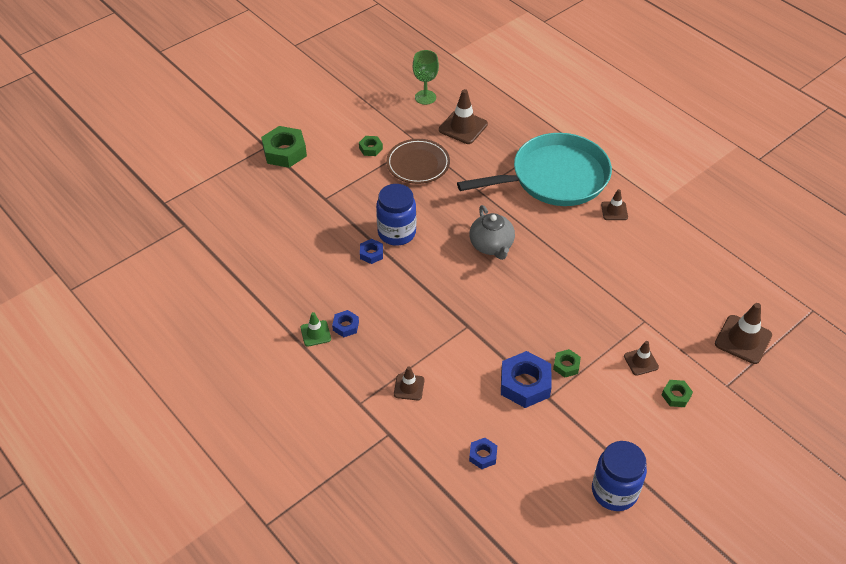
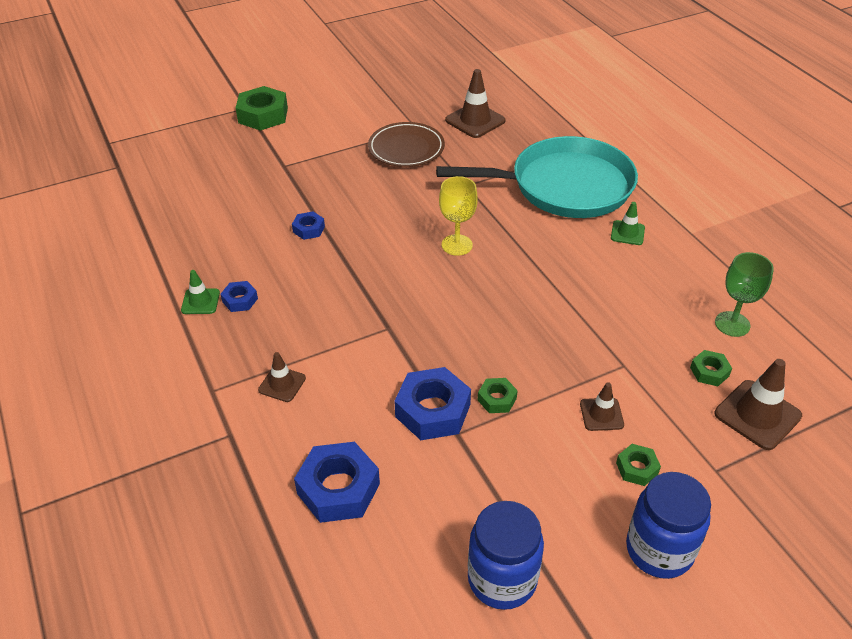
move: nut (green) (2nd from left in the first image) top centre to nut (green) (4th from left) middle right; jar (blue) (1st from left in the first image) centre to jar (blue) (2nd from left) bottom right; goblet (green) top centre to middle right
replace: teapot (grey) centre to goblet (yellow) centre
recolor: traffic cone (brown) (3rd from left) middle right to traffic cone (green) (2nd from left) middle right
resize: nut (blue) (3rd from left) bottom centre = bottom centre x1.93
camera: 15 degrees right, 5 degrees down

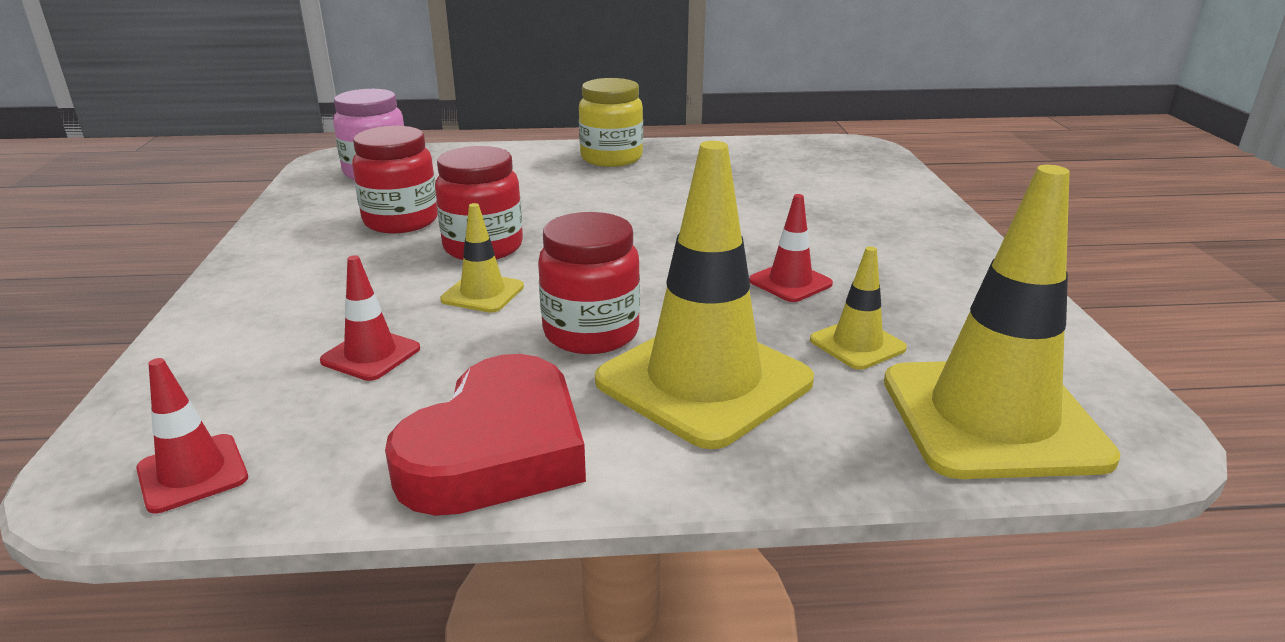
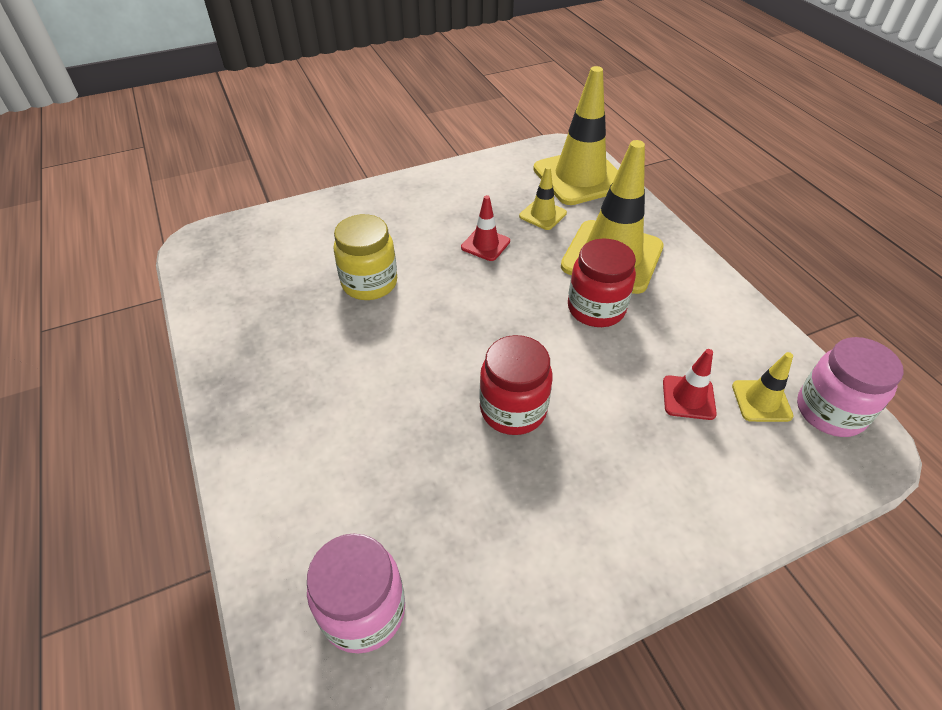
delete: jar (red) (1st from left) top left; heart (red) bottom centre
move: traffic cone (yellow) (1st from left in the first image) centre to traffic cone (yellow) (4th from left) middle right; jar (yellow) top centre to centre
replace: traffic cone (red) (1st from left) bottom left to jar (pink) (2nd from left) middle right
camera: 110 degrees left, 20 degrees up

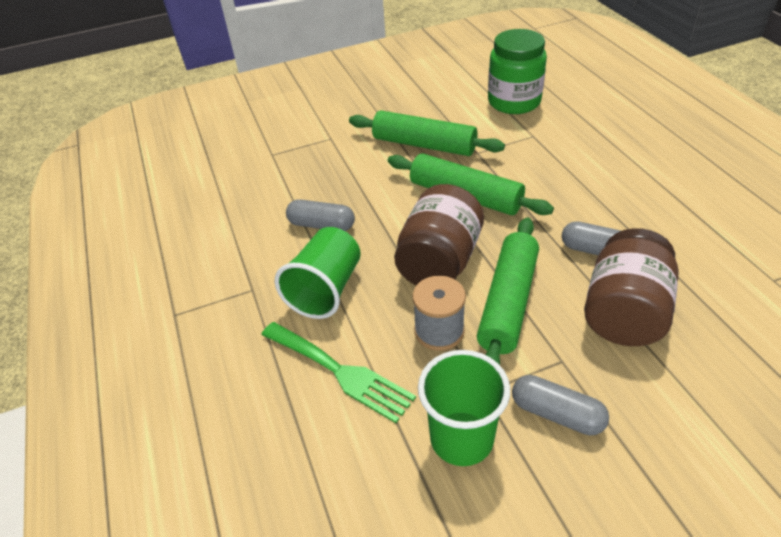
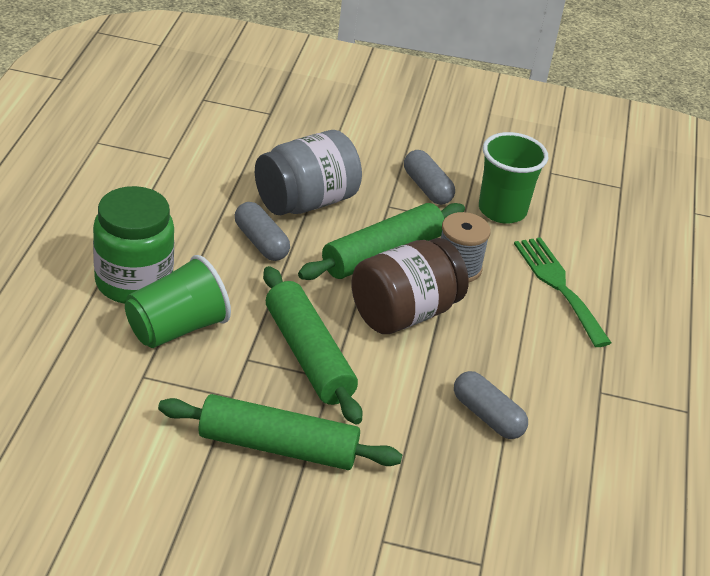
move: cup (green) (1st from left) centre to middle left; jar (green) top centre to middle left
recolor: jar (brown) (2nd from left) middle right to jar (grey) top centre
rotate: rolling pin (green) (1st from left) top centre = bottom centre 45 degrees counterclockwise
camera: 155 degrees left, 5 degrees down

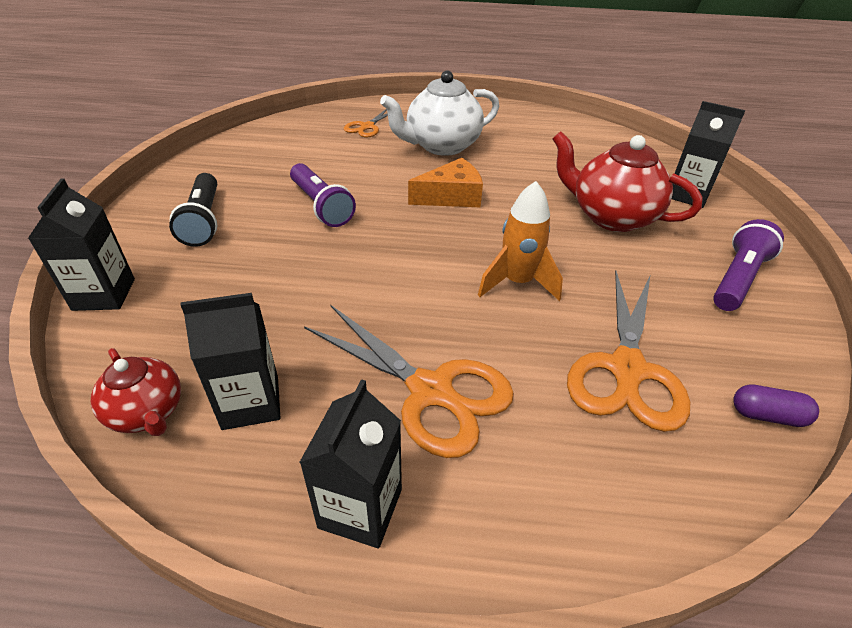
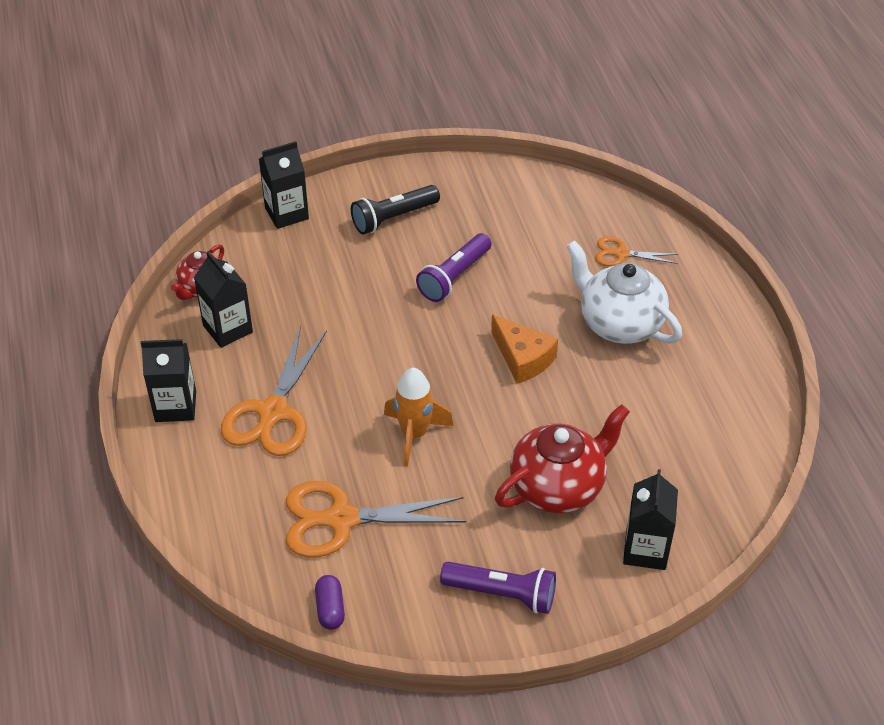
rotate: teapot (red) (2nd from left) top right = centre 45 degrees clockwise
camera: 70 degrees right, 5 degrees up

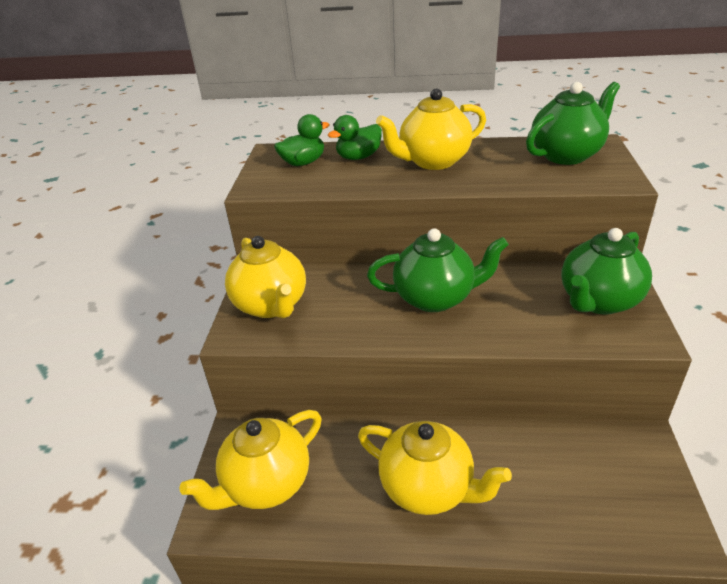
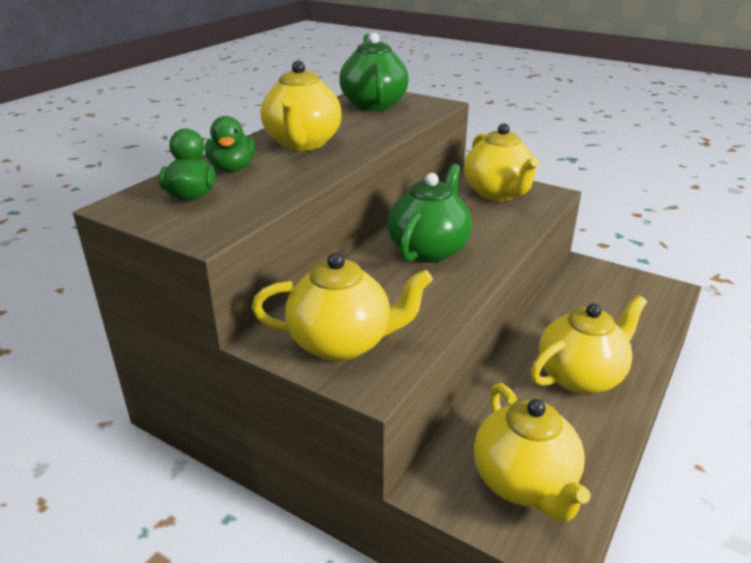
recolor: teapot (green) (3rd from left) middle right to teapot (yellow) (3rd from left) top right
camera: 65 degrees left, 5 degrees down

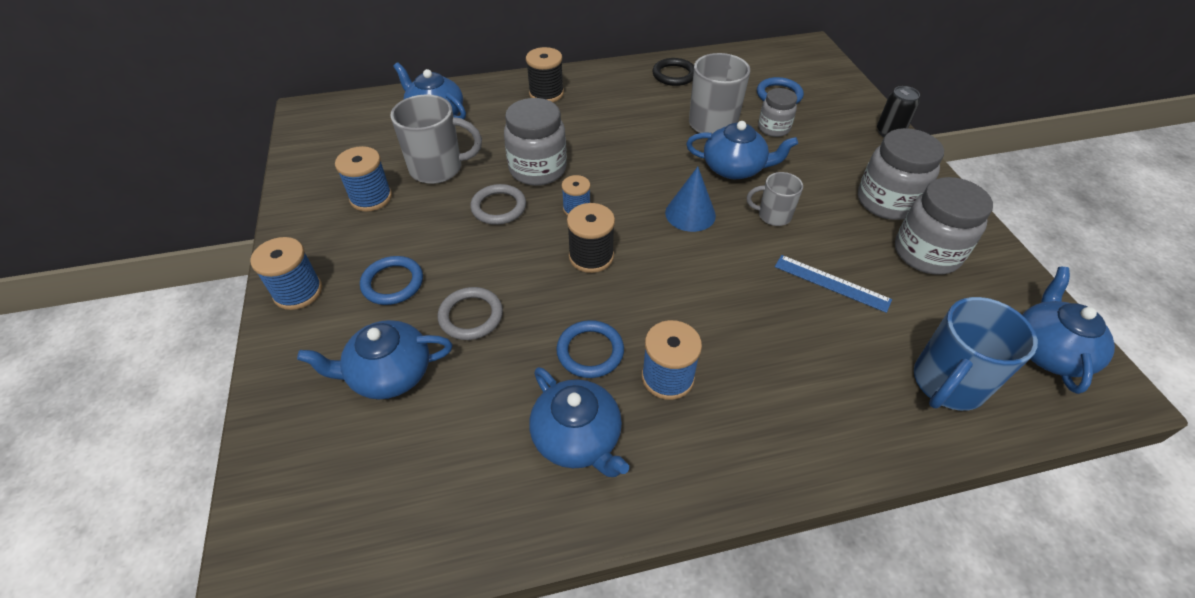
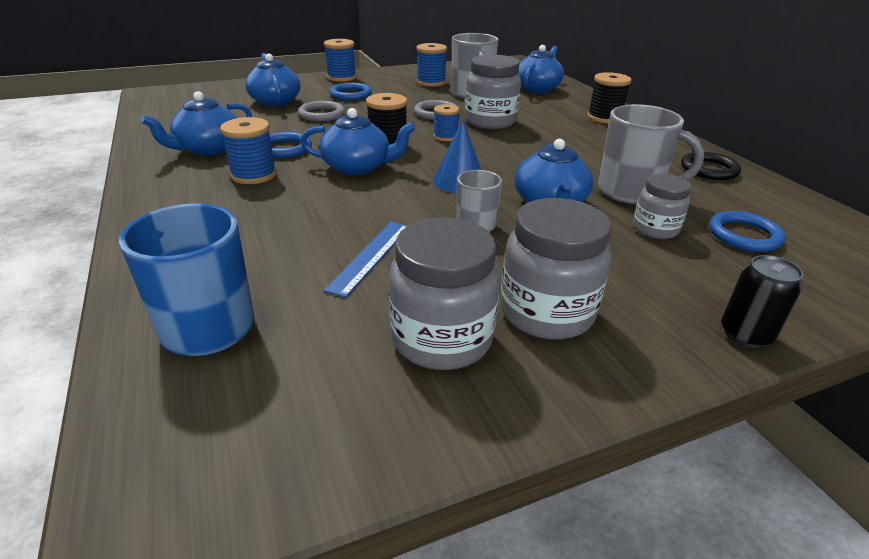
move: teapot (blue) (5th from left in the first image) middle right to teapot (blue) (3rd from left) top centre
camera: 80 degrees right, 15 degrees down

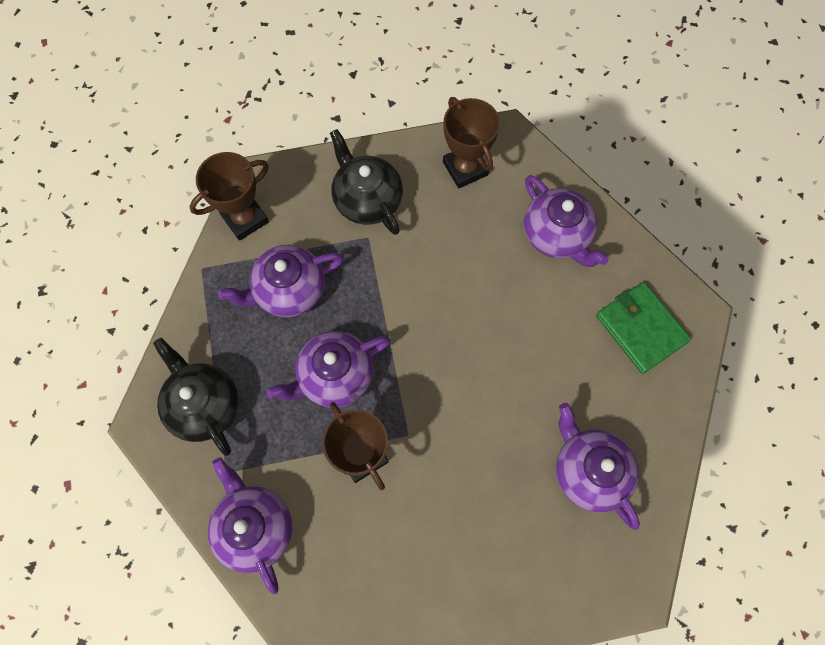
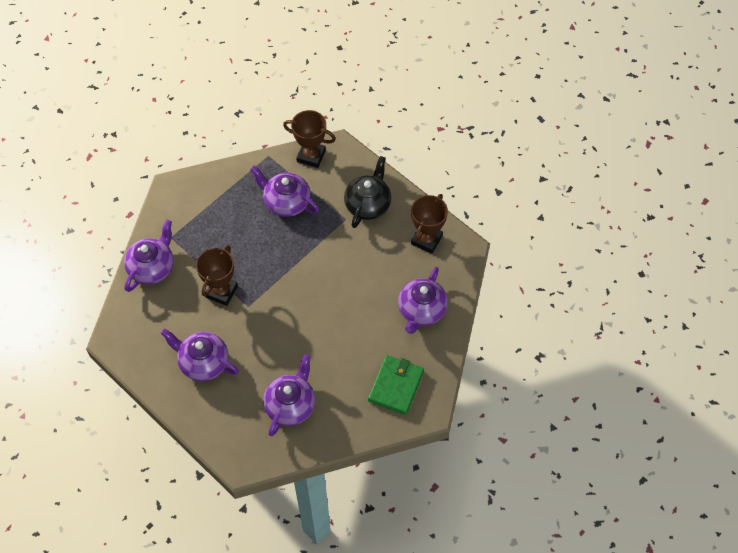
delete: teapot (black) (1st from left) middle left
move: teapot (purple) (3rd from left in the first image) centre to teapot (purple) (2nd from left) middle left
camera: 55 degrees right, 10 degrees down

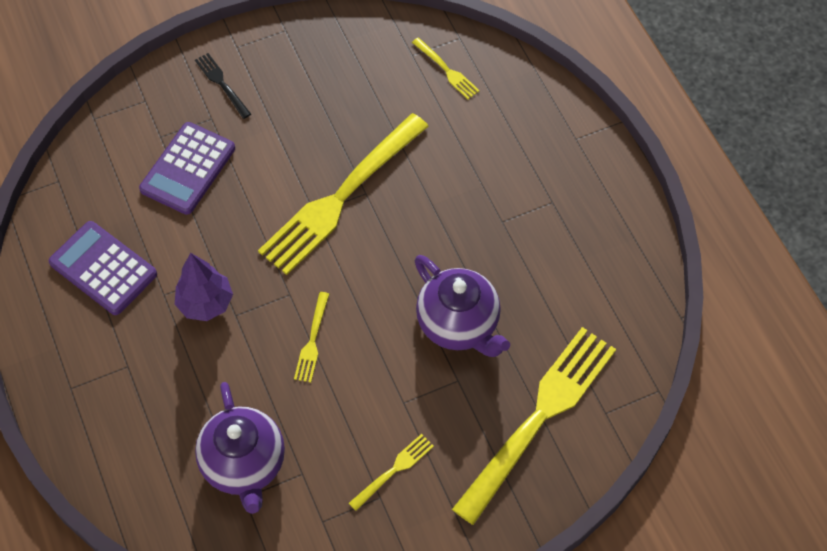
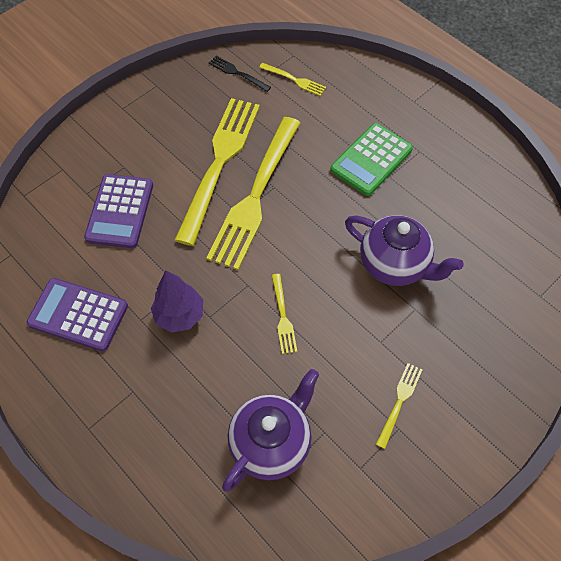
insert: calculator (green) top centre
move: fork (black) top left to top centre; fork (yellow) (5th from left in the first image) bottom centre to fork (yellow) (1st from left) top centre
rotate: teapot (purple) (1st from left) bottom left = bottom centre 105 degrees counterclockwise
camera: 20 degrees left, 0 degrees up

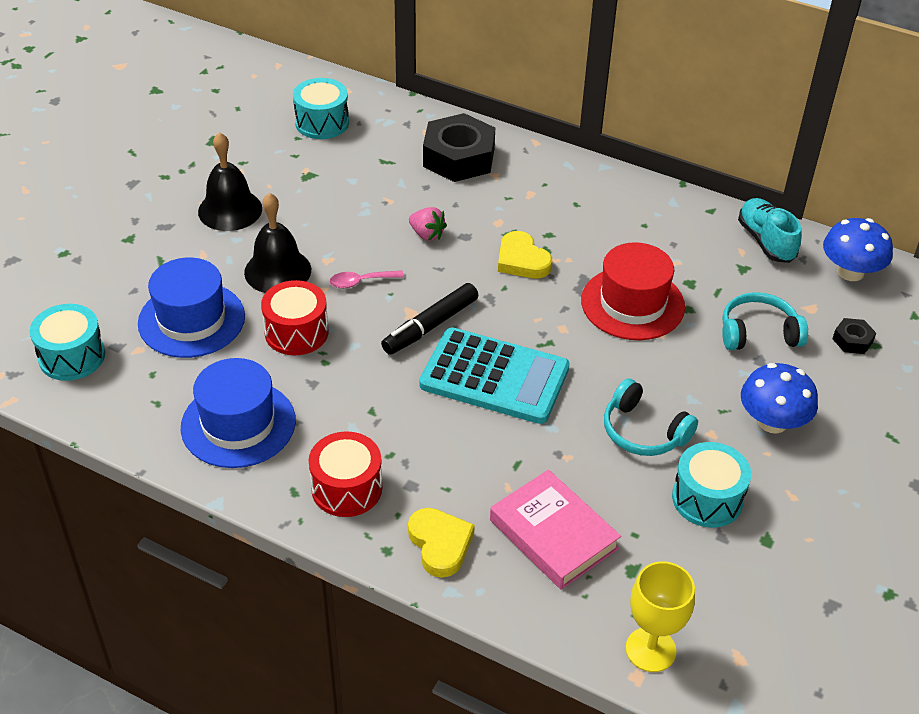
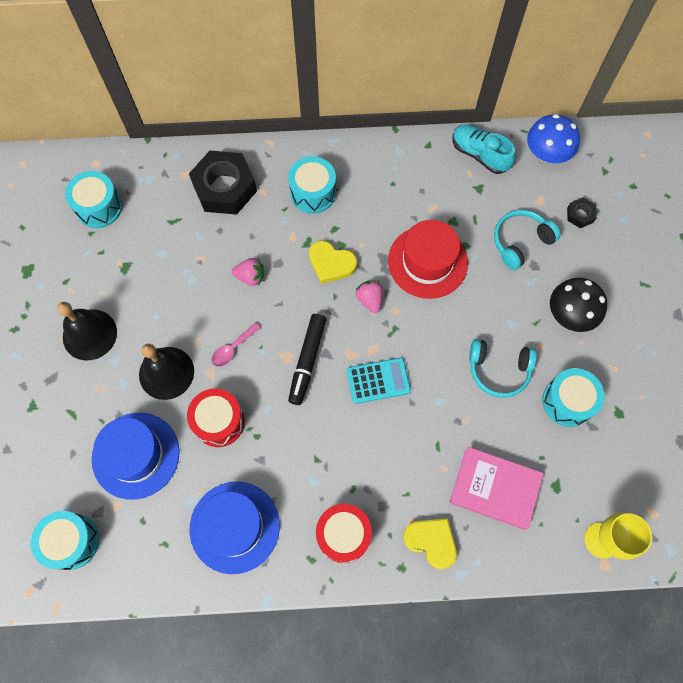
insert: drum (turquoise) (3rd from left) top centre; strawberry (pink) (2nd from left) centre
recolor: mushroom (blue) (1st from left) middle right to mushroom (black) middle right
resize: calculator (turquoise) centre = centre x0.57
camera: 30 degrees left, 25 degrees up

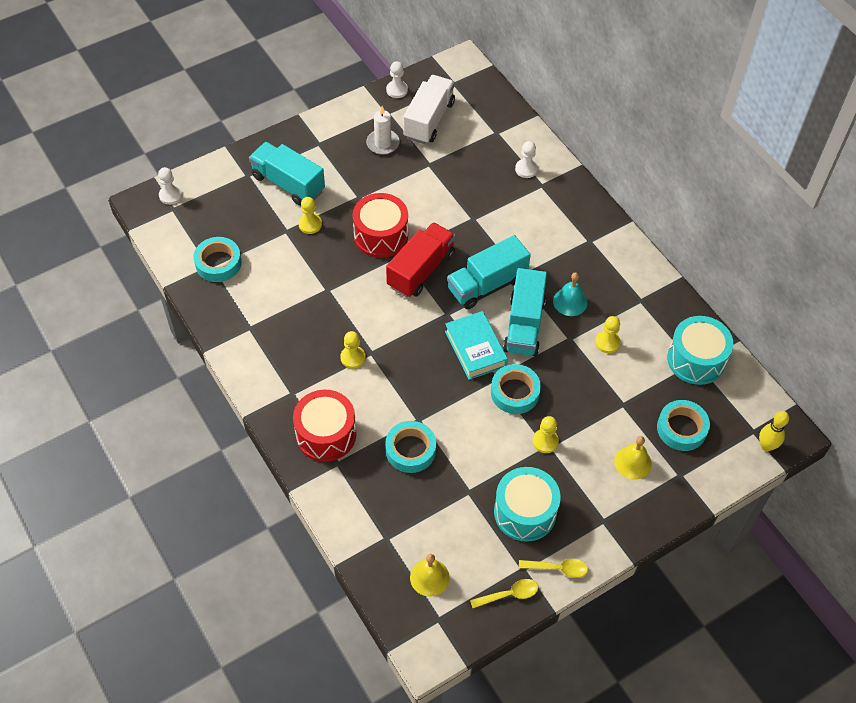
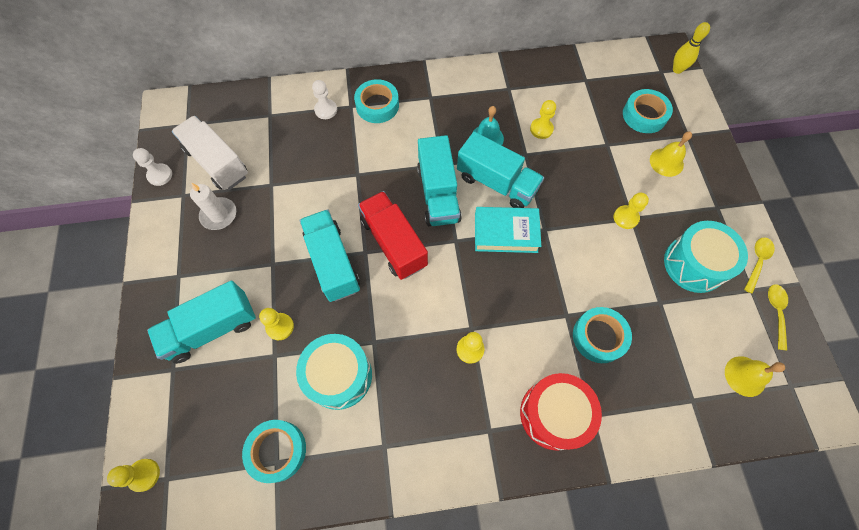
move: tape (turquoise) (3rd from left in the first image) centre to tape (turquoise) (2nd from left) top centre; drum (turquoise) (2nd from left in the first image) middle right to drum (turquoise) (1st from left) bottom centre
replace: drum (red) (2nd from left) top centre to truck (turquoise) (2nd from left) centre
recolor: pawn (white) (1st from left) top left to pawn (yellow) (1st from left) bottom left
camera: 65 degrees left, 10 degrees up

